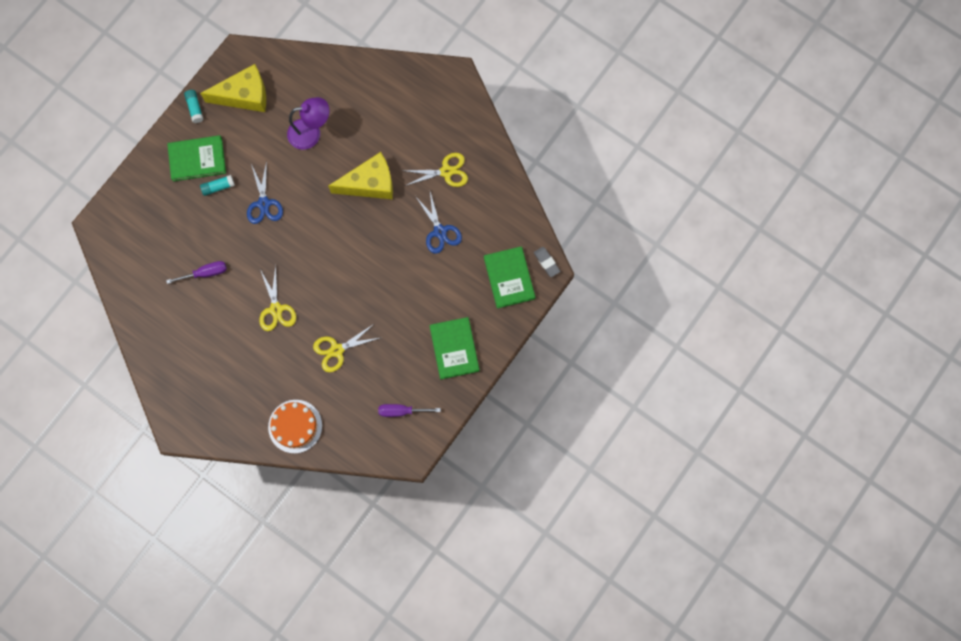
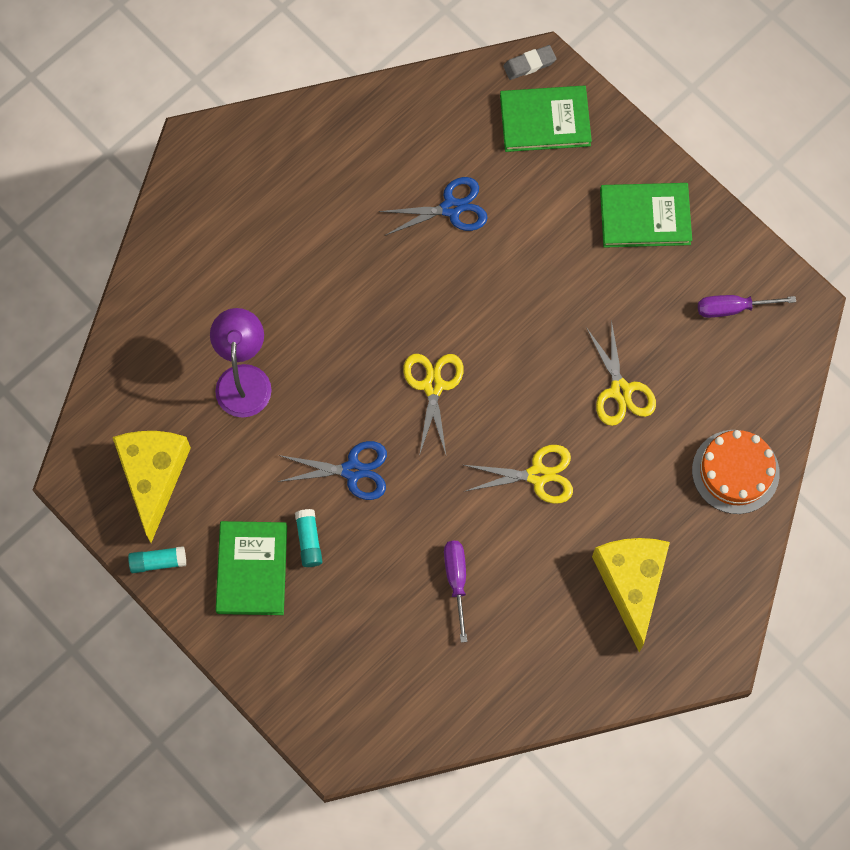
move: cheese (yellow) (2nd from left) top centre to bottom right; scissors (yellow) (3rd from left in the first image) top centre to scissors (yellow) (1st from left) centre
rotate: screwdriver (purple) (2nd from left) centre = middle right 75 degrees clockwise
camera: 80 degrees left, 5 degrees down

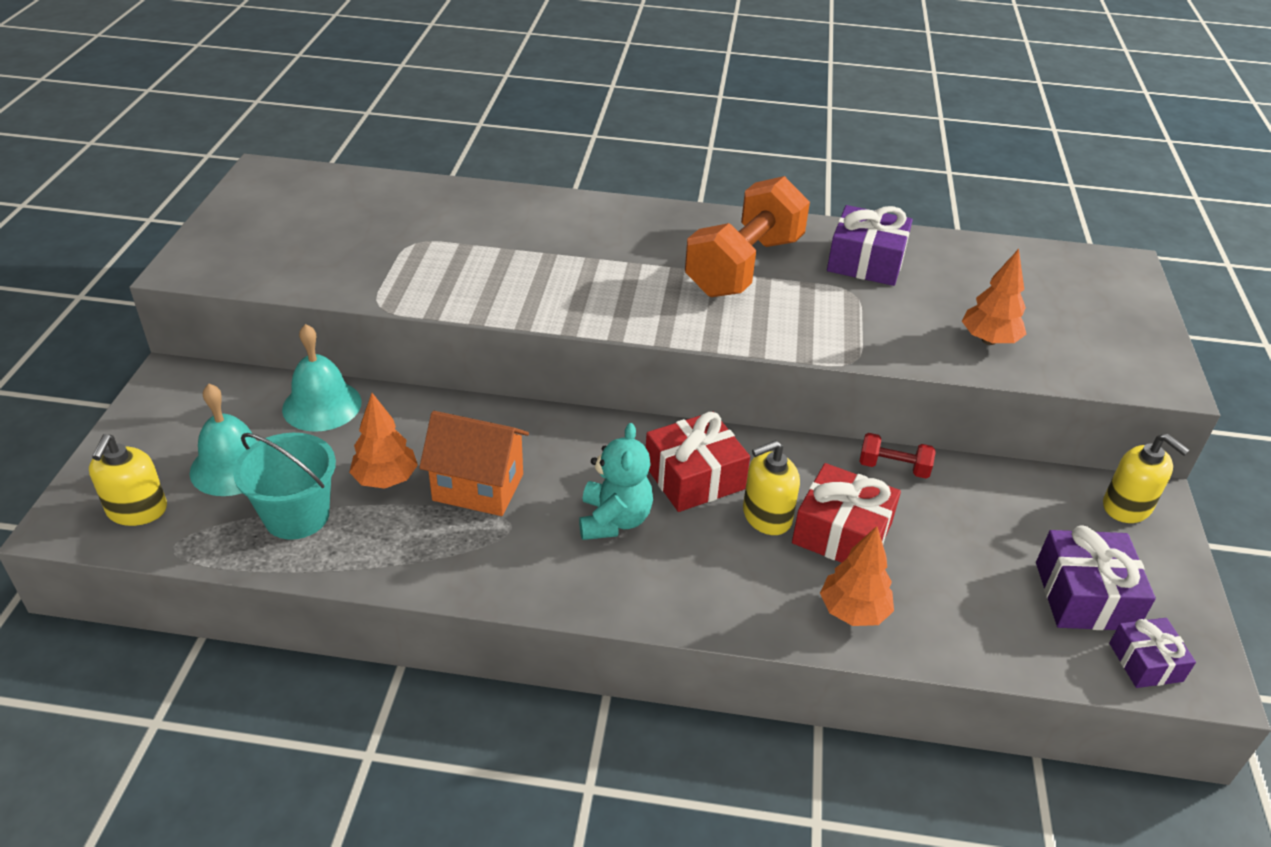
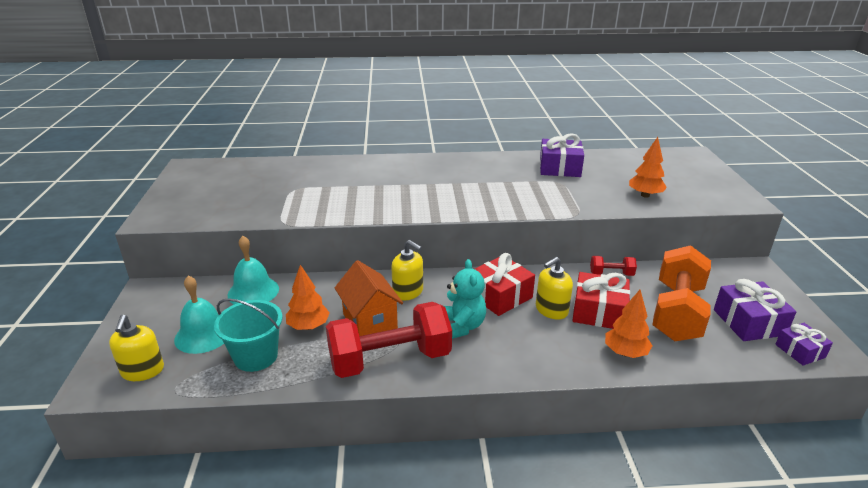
insert: dumbbell (red) (1st from left) bottom centre
move: dumbbell (orange) top centre to middle right; soap dispenser (yellow) (3rd from left in the first image) middle right to soap dispenser (yellow) (2nd from left) centre
rotate: house (orange) centre = centre 60 degrees clockwise
camera: 10 degrees left, 10 degrees down

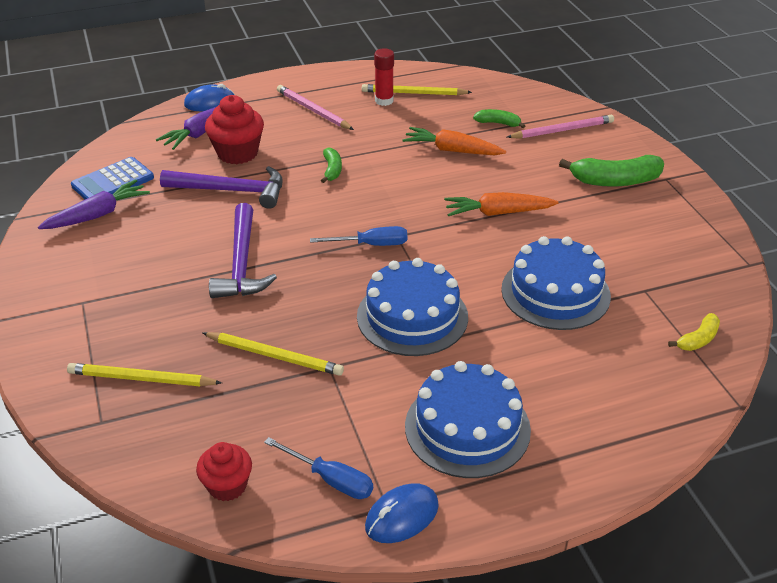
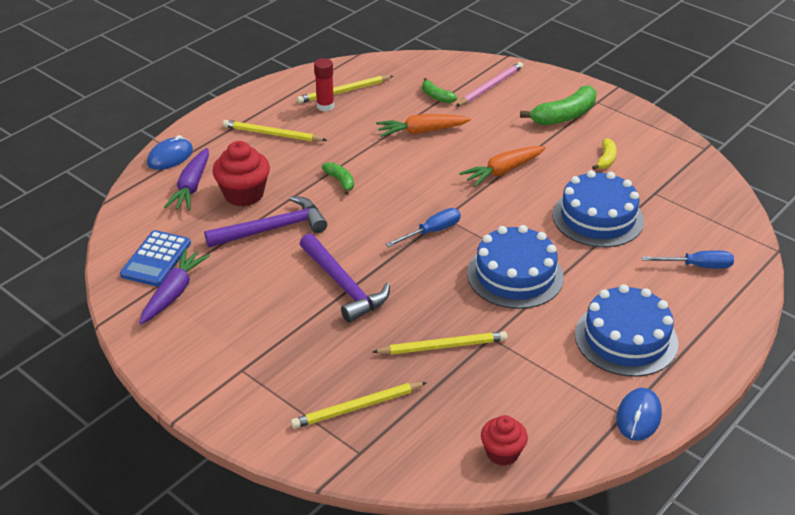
move: screwdriver (blue) (1st from left in the first image) bottom centre to screwdriver (blue) (2nd from left) middle right; banana (yellow) middle right to top right
recolor: pencil (pink) (1st from left) top centre to pencil (yellow) (1st from left) top centre
rotate: banana (green) (2nd from left) top centre = top centre 120 degrees counterclockwise
camera: 30 degrees left, 0 degrees up

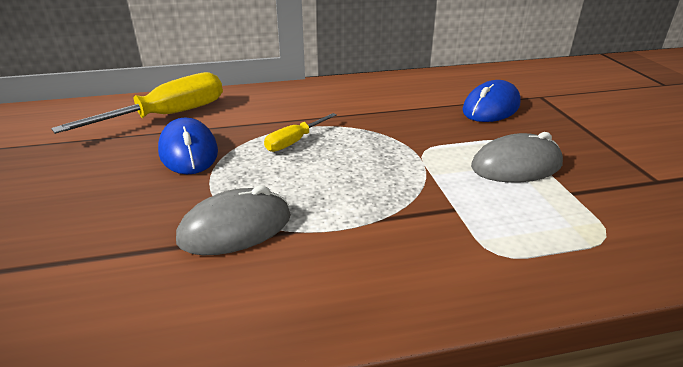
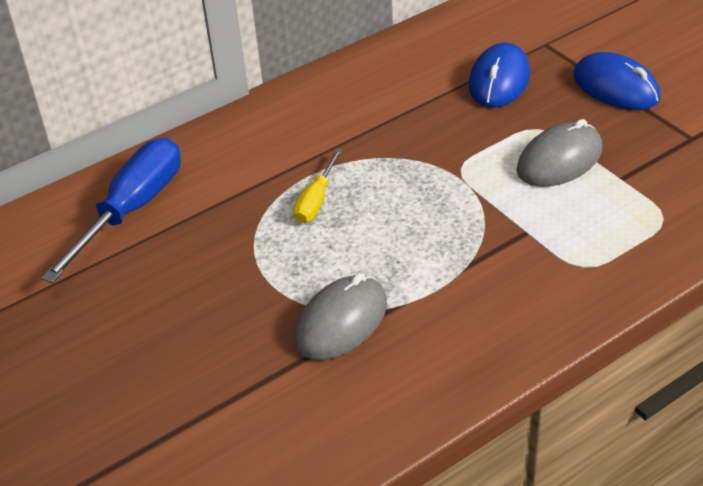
move: mouse (blue) (1st from left in the first image) middle left to mouse (blue) (2nd from left) top right
recolor: screwdriver (yellow) (1st from left) top left to screwdriver (blue) middle left
camera: 20 degrees left, 10 degrees up

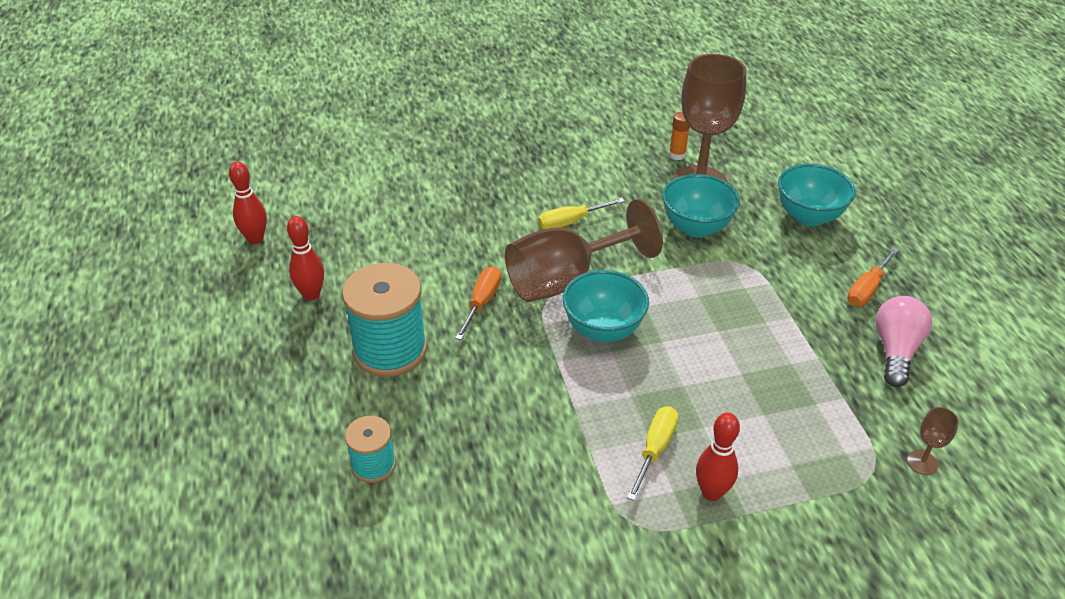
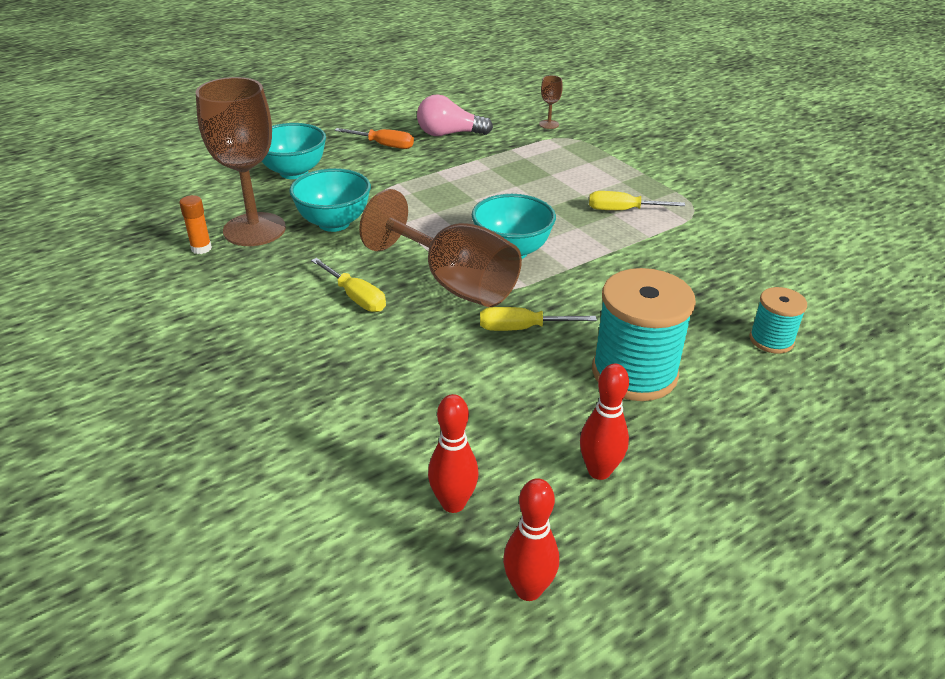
move: bowling pin (red) (3rd from left in the first image) bottom right to bowling pin (red) (1st from left) bottom centre
recolor: screwdriver (orange) (1st from left) centre to screwdriver (yellow) (2nd from left) centre
camera: 110 degrees left, 5 degrees down

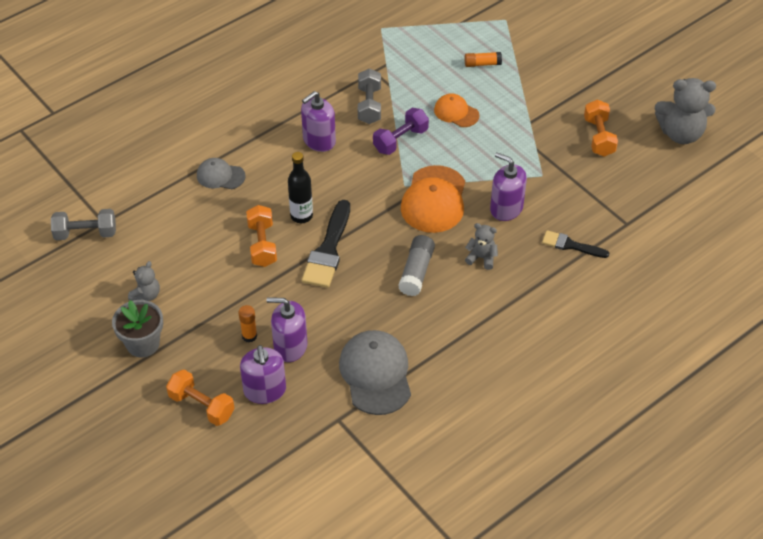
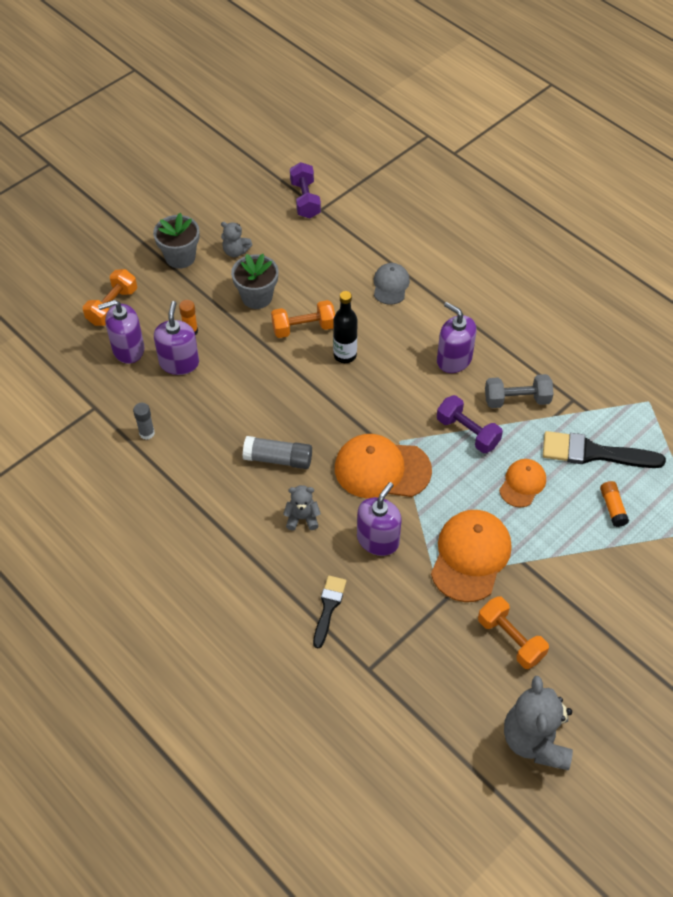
insert: flower pot (grey) (2nd from left) top centre; cap (orange) (2nd from left) middle right
move: brush (black) (1st from left in the first image) centre to brush (black) (2nd from left) middle right
replace: cap (grey) (2nd from left) bottom centre to glue stick (grey) (1st from left) middle left
recolor: dumbbell (grey) (1st from left) middle left to dumbbell (purple) (1st from left) top centre
rotate: teddy bear (grey) (2nd from left) centre = centre 105 degrees counterclockwise; dumbbell (orange) (3rd from left) top right = bottom right 60 degrees clockwise
camera: 85 degrees right, 5 degrees up

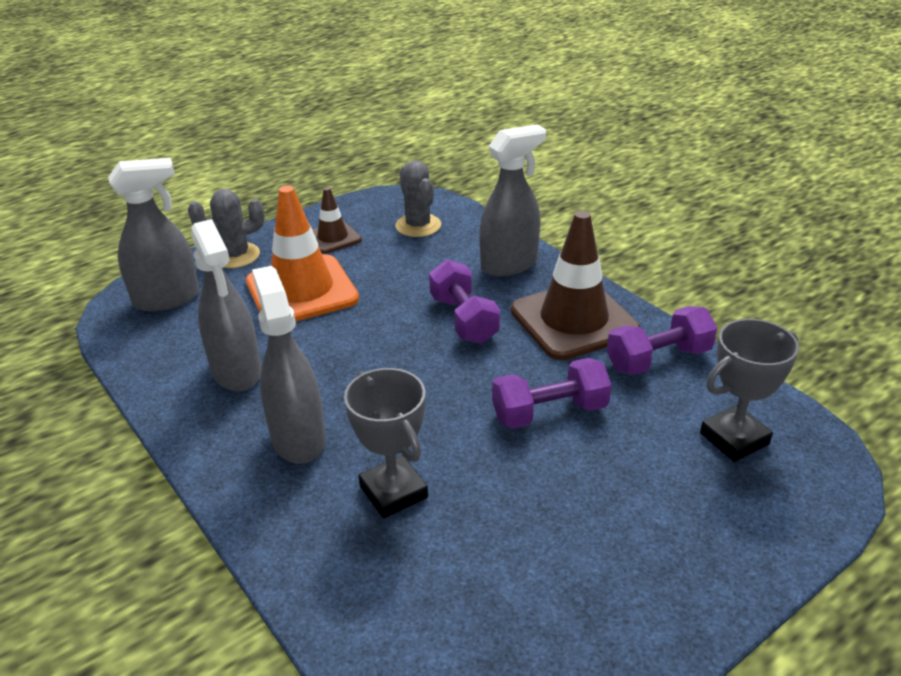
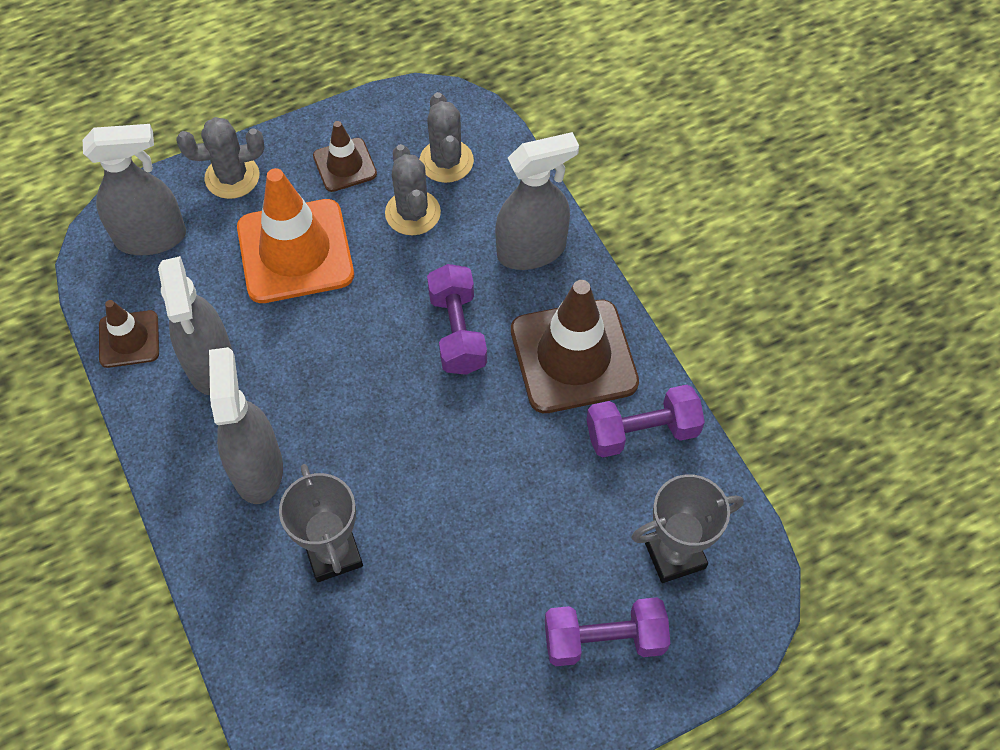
insert: traffic cone (brown) (1st from left) middle left; cactus (grey) (2nd from left) top centre
move: dumbbell (purple) (2nd from left) centre to bottom centre
camera: 10 degrees right, 25 degrees up

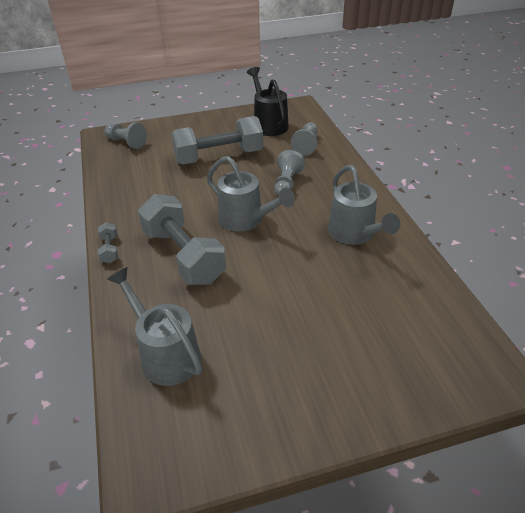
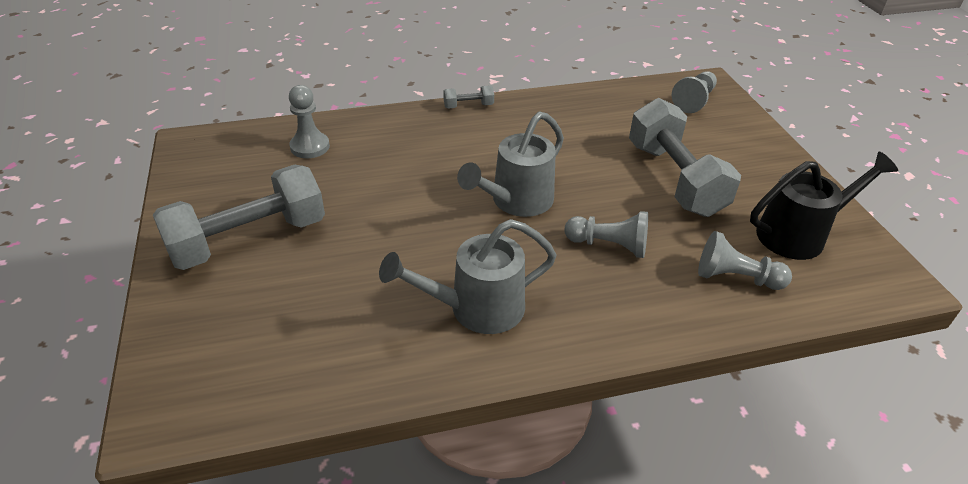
move: dumbbell (grey) (2nd from left in the first image) centre to dumbbell (grey) (1st from left) middle left
replace: watering can (grey) (1st from left) middle left to pawn (grey) (1st from left) top left
camera: 90 degrees right, 0 degrees up

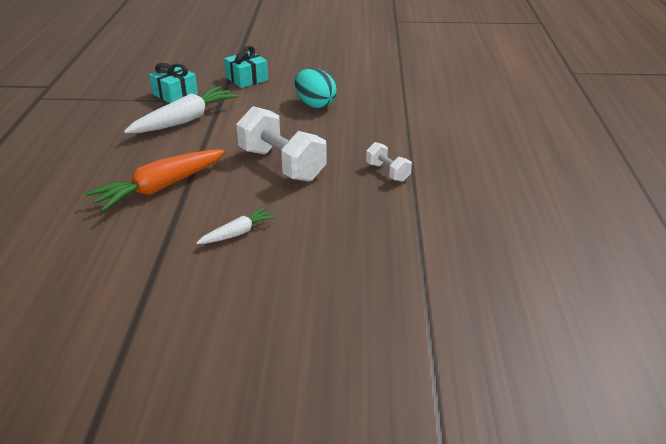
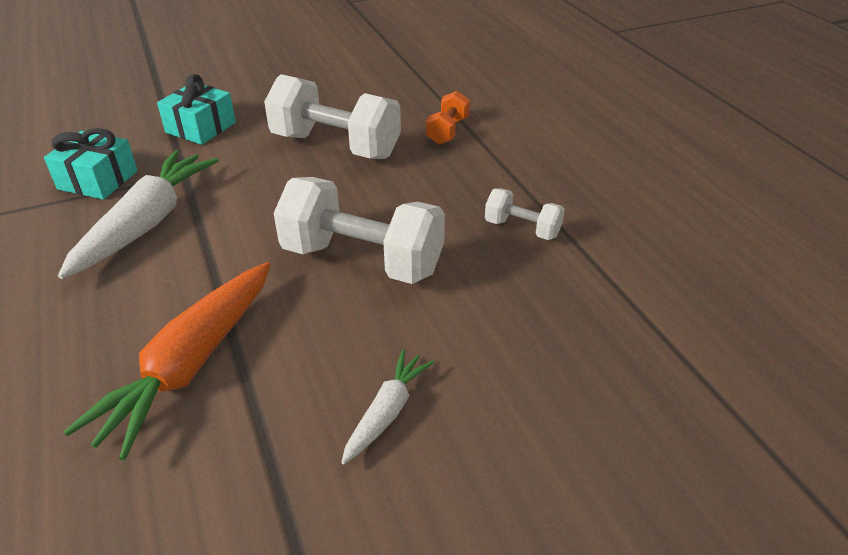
insert: dumbbell (orange) top centre
replace: egg (turquoise) top centre to dumbbell (white) (1st from left) top centre
camera: 25 degrees left, 5 degrees up

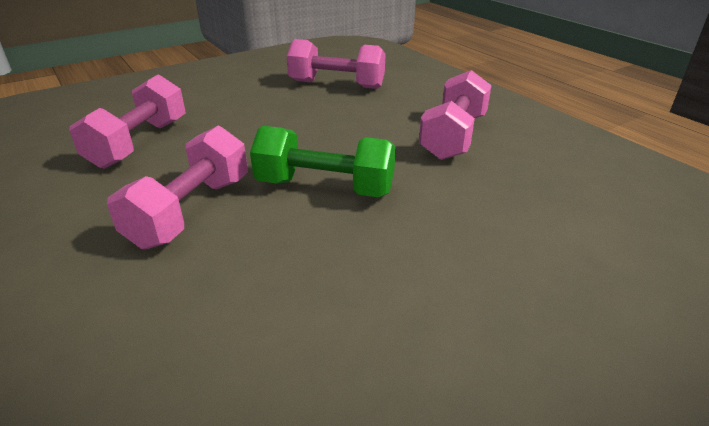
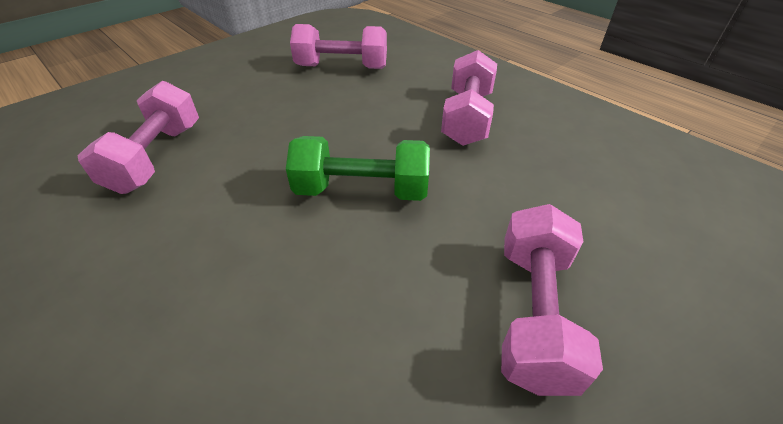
move: dumbbell (pink) (2nd from left in the first image) middle left to dumbbell (pink) (4th from left) bottom right
camera: 10 degrees left, 10 degrees up

